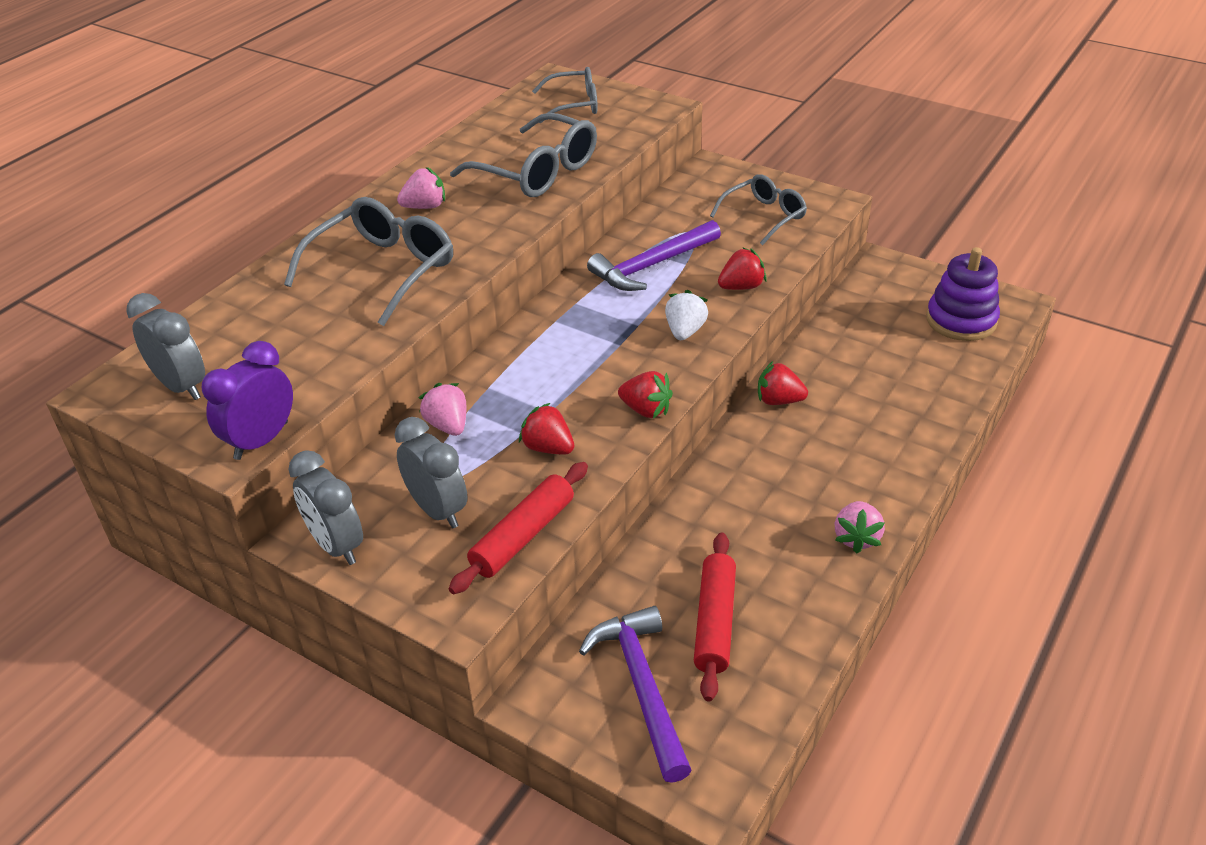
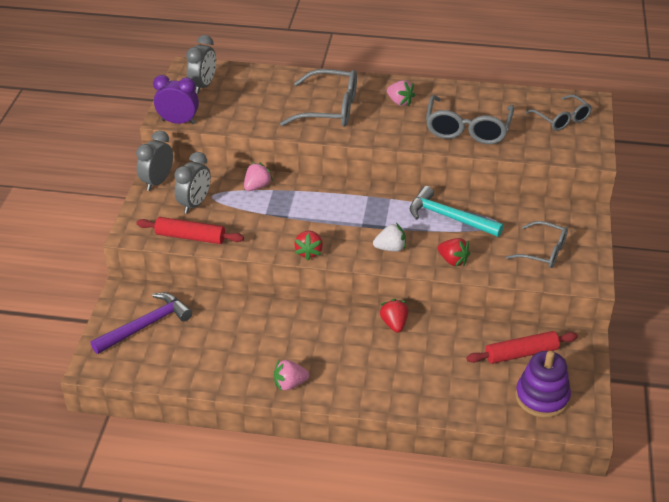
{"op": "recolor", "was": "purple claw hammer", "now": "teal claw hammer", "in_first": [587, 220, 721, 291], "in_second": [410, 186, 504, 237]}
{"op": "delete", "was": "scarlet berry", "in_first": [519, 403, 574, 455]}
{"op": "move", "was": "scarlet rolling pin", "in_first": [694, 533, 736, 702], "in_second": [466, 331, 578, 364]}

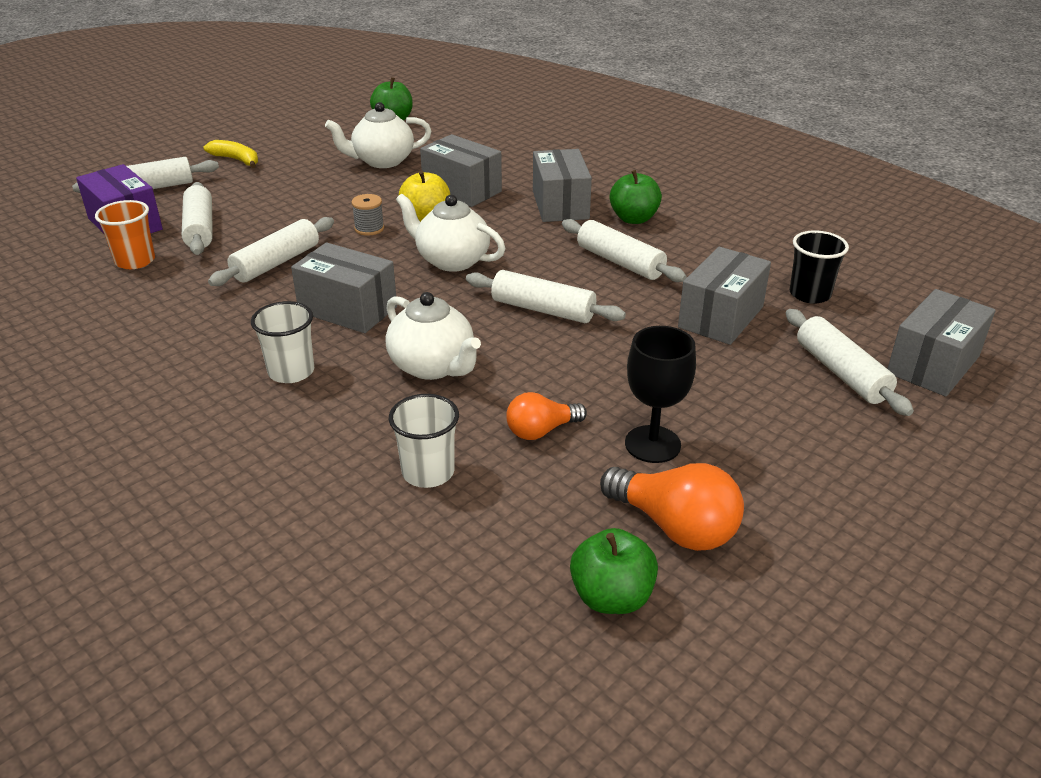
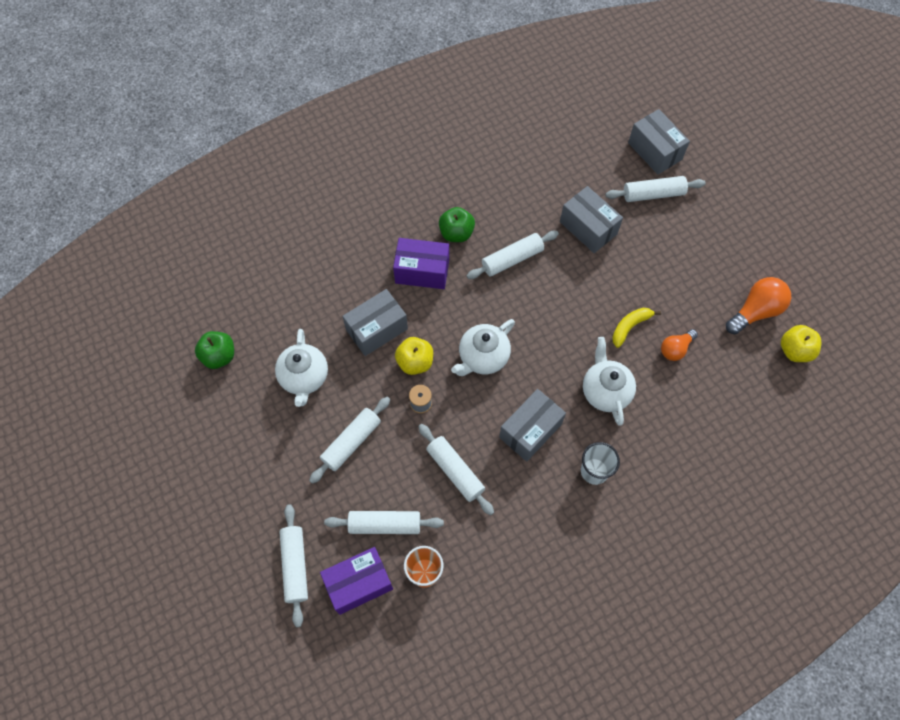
{"op": "move", "was": "yellow banana", "in_first": [204, 140, 258, 168], "in_second": [612, 308, 661, 348]}
{"op": "recolor", "was": "grey box", "now": "purple box", "in_first": [533, 149, 592, 222], "in_second": [393, 238, 449, 289]}
{"op": "delete", "was": "jet-black tumbler", "in_first": [790, 230, 849, 304]}
{"op": "move", "was": "pure white rolling pin", "in_first": [466, 270, 626, 323], "in_second": [309, 397, 390, 484]}
{"op": "rotate", "was": "pure white tea pot", "in_first": [386, 292, 481, 380], "in_second": [583, 337, 636, 426], "clockwise": -75}
{"op": "delete", "was": "jet-black goblet", "in_first": [625, 326, 696, 463]}
{"op": "rotate", "was": "bright orange bulb", "in_first": [506, 392, 587, 440], "in_second": [661, 329, 698, 361], "clockwise": 60}
{"op": "delete", "was": "pure white tumbler", "in_first": [389, 394, 459, 488]}
{"op": "recolor", "was": "emerald apple", "now": "yellow apple", "in_first": [570, 528, 658, 614], "in_second": [781, 325, 821, 362]}

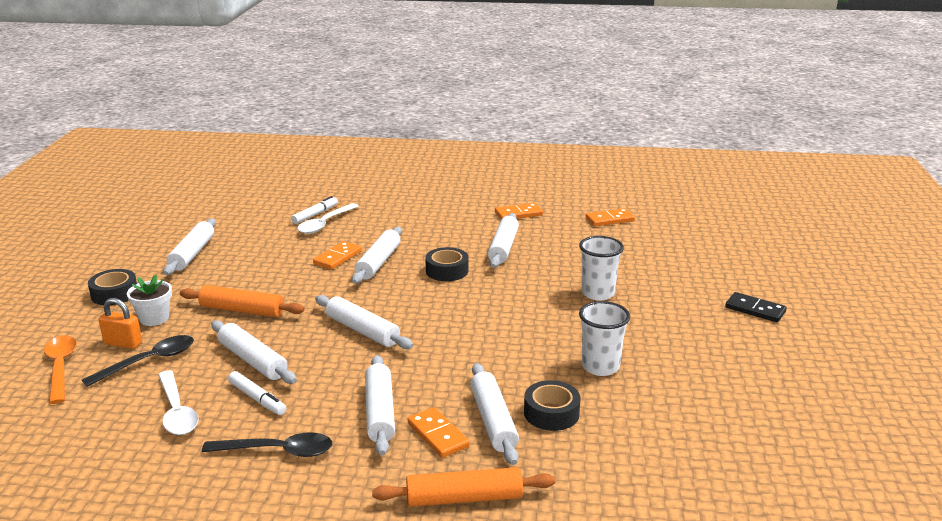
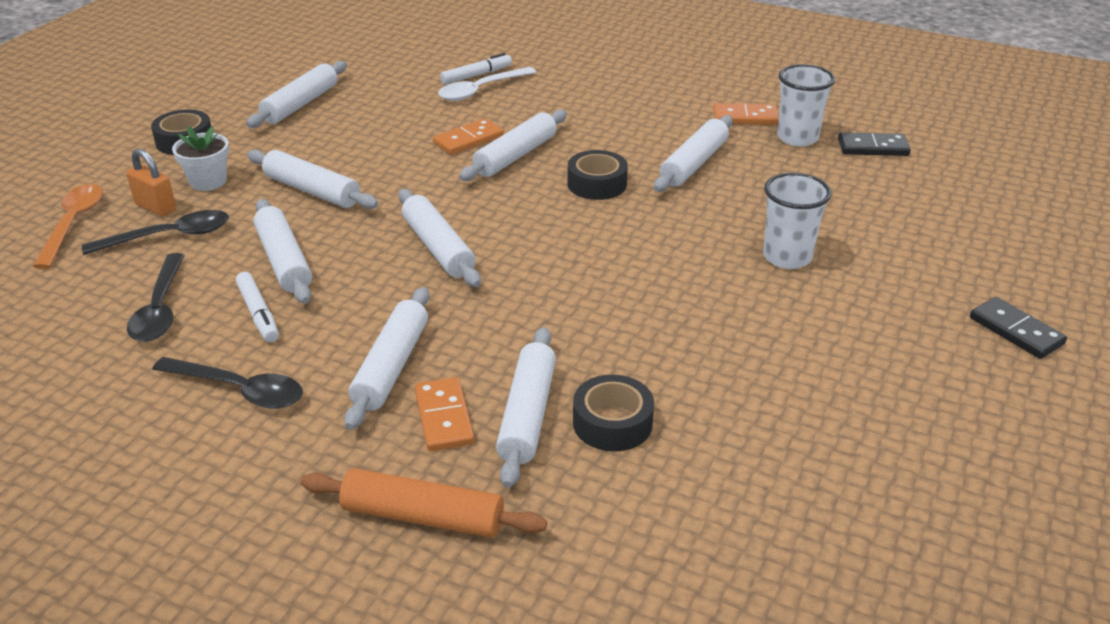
{"op": "recolor", "was": "bright orange domino tile", "now": "jet-black domino tile", "in_first": [586, 208, 635, 226], "in_second": [838, 132, 911, 156]}
{"op": "recolor", "was": "bright orange rolling pin", "now": "pure white rolling pin", "in_first": [180, 285, 305, 317], "in_second": [247, 150, 378, 209]}
{"op": "move", "was": "pure white tumbler", "in_first": [579, 301, 630, 376], "in_second": [777, 64, 835, 147]}
{"op": "recolor", "was": "pure white teaspoon", "now": "jet-black teaspoon", "in_first": [158, 370, 199, 435], "in_second": [127, 253, 185, 342]}

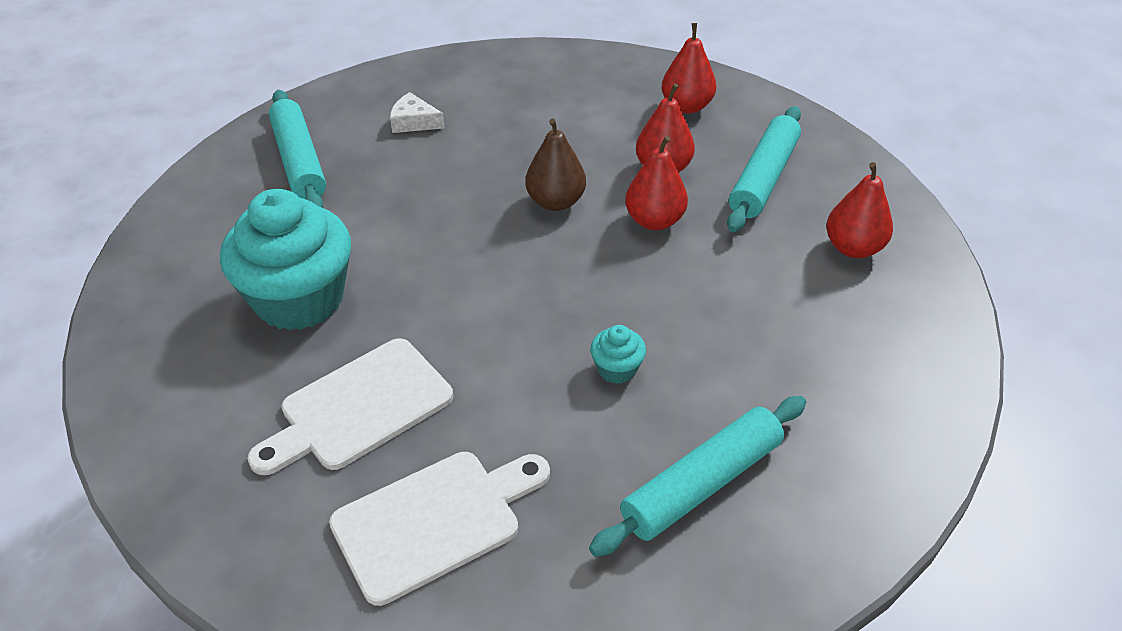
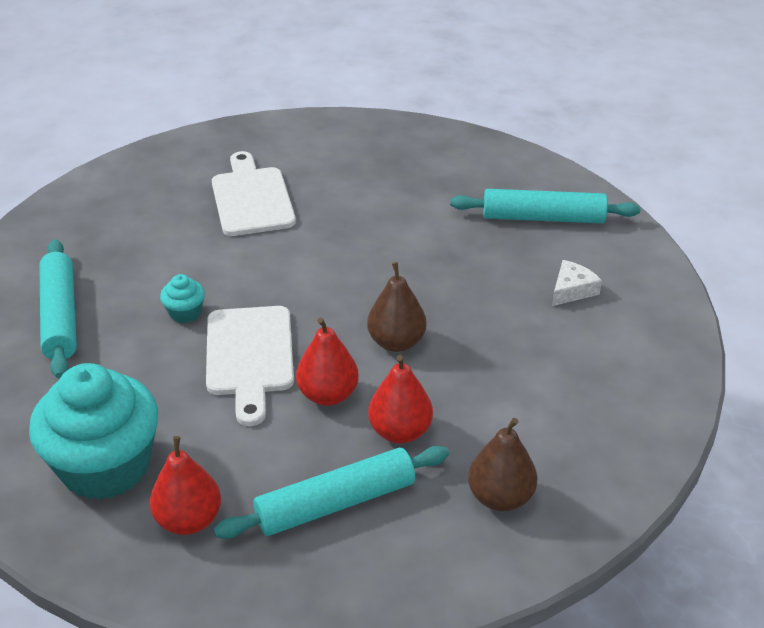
{"op": "recolor", "was": "scarlet pear", "now": "brown pear", "in_first": [662, 23, 716, 114], "in_second": [468, 418, 537, 511]}
{"op": "rotate", "was": "teal rolling pin", "in_first": [727, 106, 801, 232], "in_second": [214, 446, 449, 539], "clockwise": -75}
{"op": "move", "was": "teal fairy cake", "in_first": [220, 189, 351, 331], "in_second": [29, 363, 158, 500]}
{"op": "move", "was": "pure white bread board", "in_first": [329, 452, 550, 606], "in_second": [206, 306, 294, 426]}

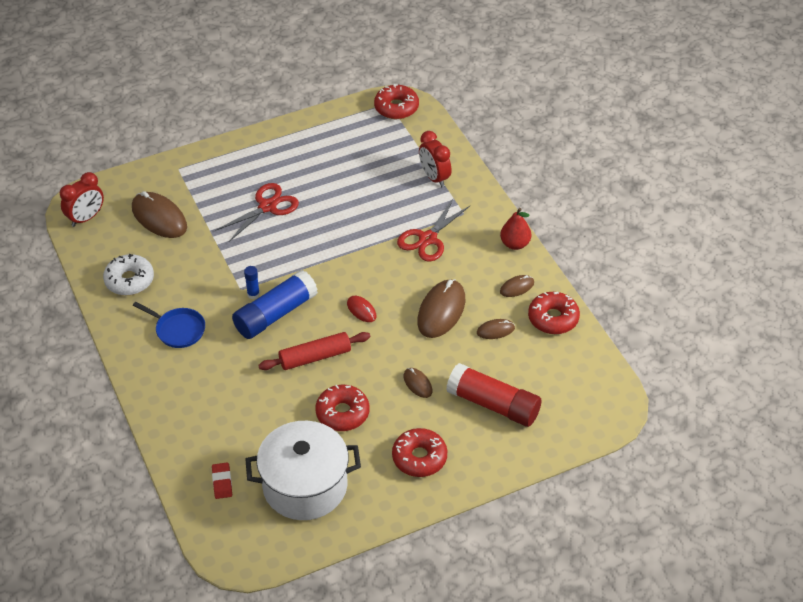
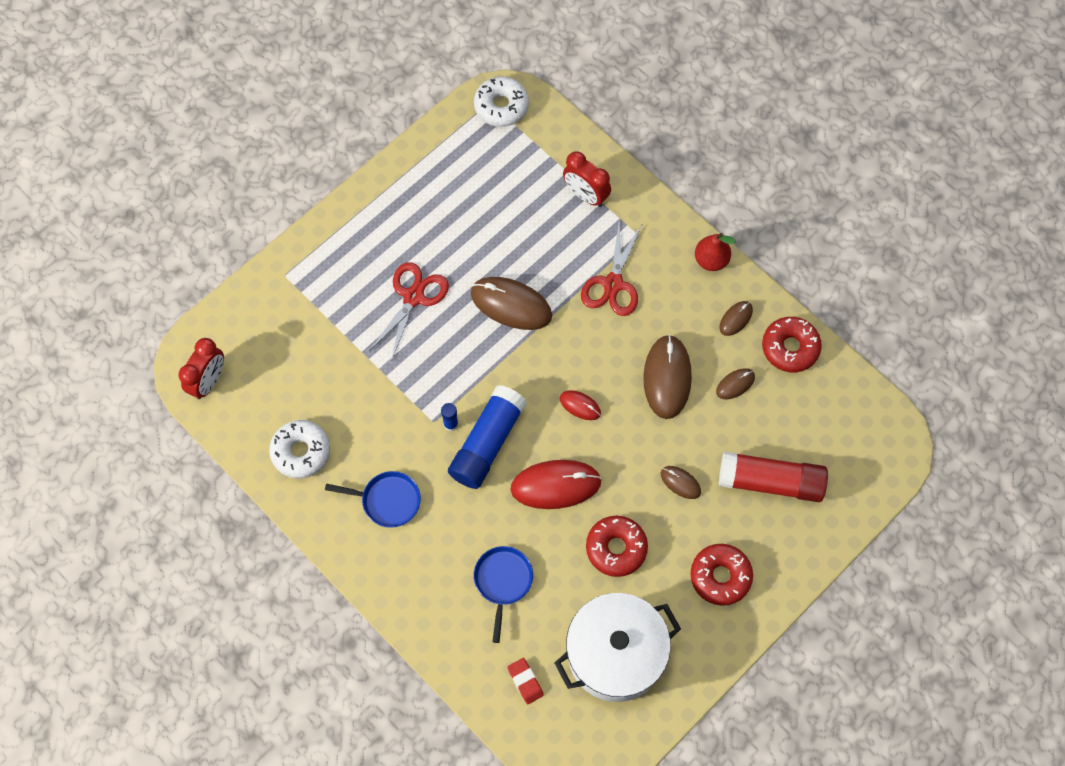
{"op": "recolor", "was": "scarlet doughnut", "now": "pure white doughnut", "in_first": [374, 84, 419, 119], "in_second": [474, 76, 529, 127]}
{"op": "move", "was": "brown PC mouse", "in_first": [132, 191, 187, 238], "in_second": [471, 277, 552, 330]}
{"op": "replace", "was": "scarlet rolling pin", "now": "scarlet PC mouse", "in_first": [258, 332, 370, 370], "in_second": [511, 460, 602, 509]}
{"op": "insert", "now": "cobalt skillet", "in_second": [474, 546, 533, 643]}

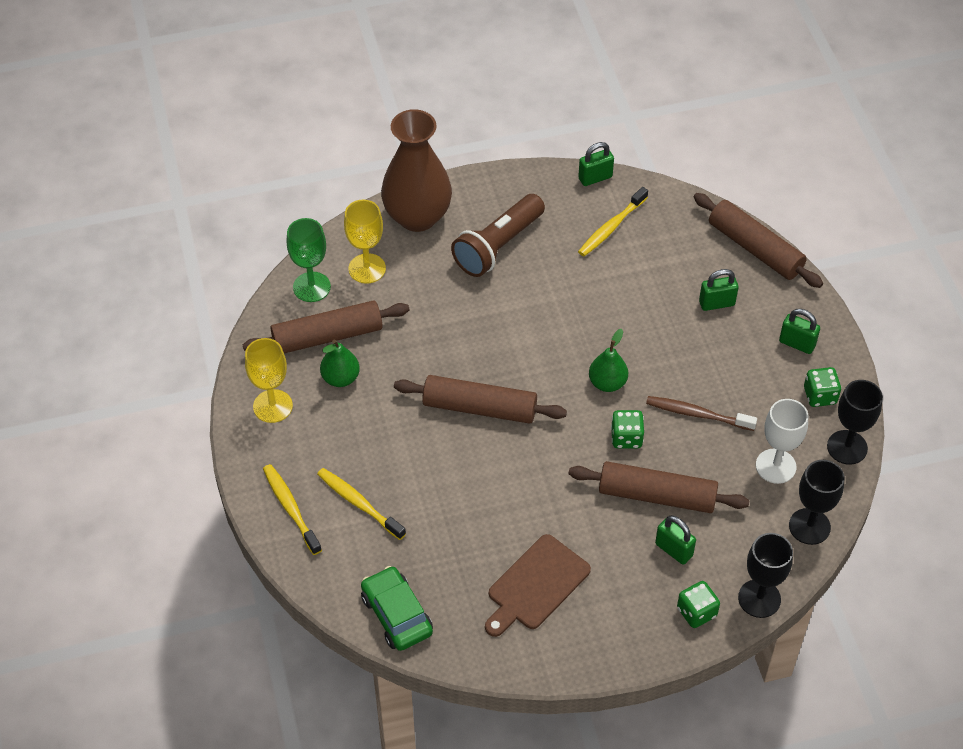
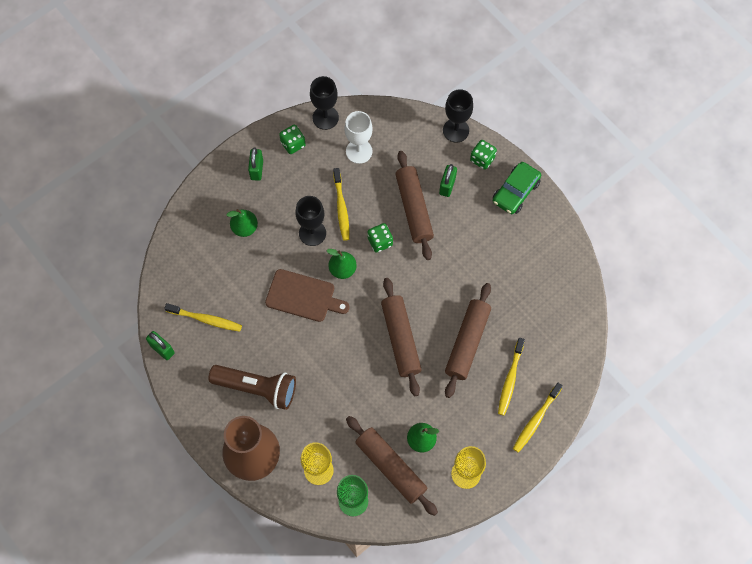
{"op": "move", "was": "brown rolling pin", "in_first": [694, 193, 823, 288], "in_second": [445, 283, 491, 398]}
{"op": "replace", "was": "emerald small lock", "now": "emerald pear", "in_first": [699, 269, 739, 311], "in_second": [226, 209, 258, 237]}
{"op": "recolor", "was": "brown dental brush", "now": "yellow dental brush", "in_first": [646, 396, 757, 431], "in_second": [333, 168, 350, 241]}
{"op": "move", "was": "jet-black goblet", "in_first": [789, 460, 845, 545], "in_second": [295, 196, 326, 246]}
{"op": "move", "was": "brown bread board", "in_first": [485, 534, 591, 637], "in_second": [265, 269, 350, 322]}
{"op": "move", "was": "emerald toy car", "in_first": [361, 566, 433, 651], "in_second": [493, 162, 541, 214]}

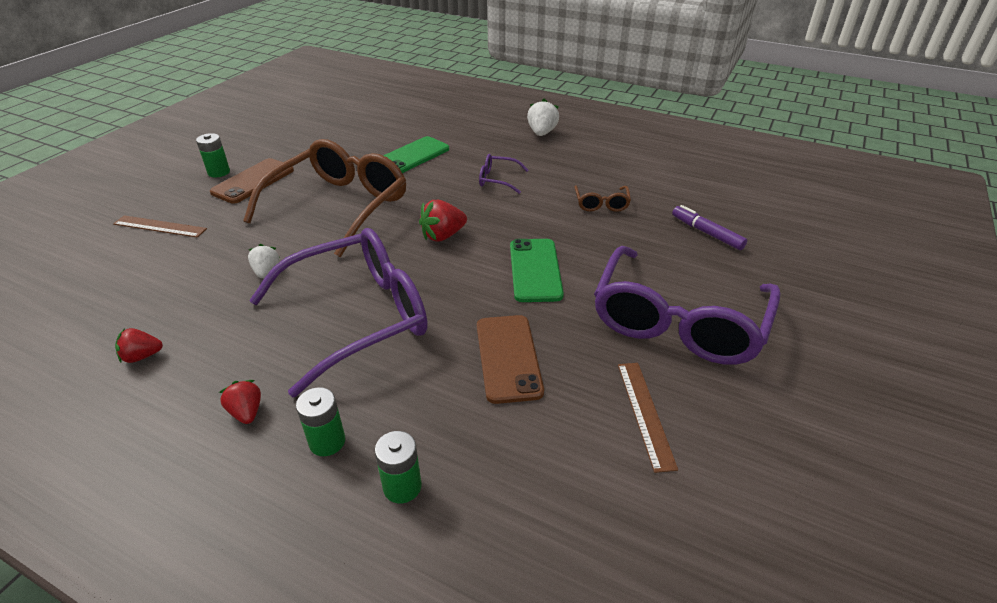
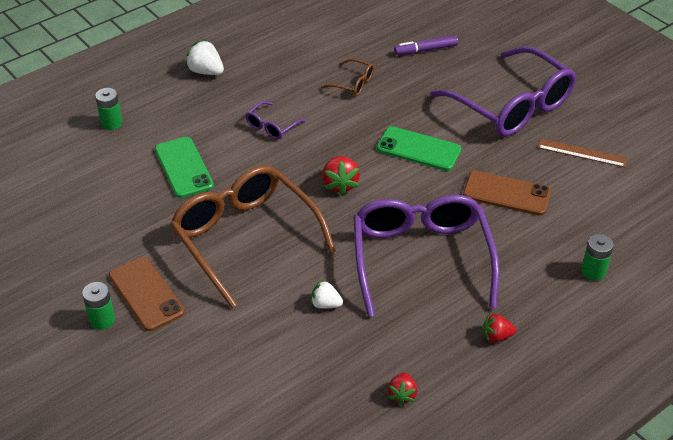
{"op": "delete", "was": "brown ruler", "in_first": [113, 215, 207, 238]}
{"op": "move", "was": "emerald battery", "in_first": [296, 387, 345, 456], "in_second": [95, 88, 123, 130]}

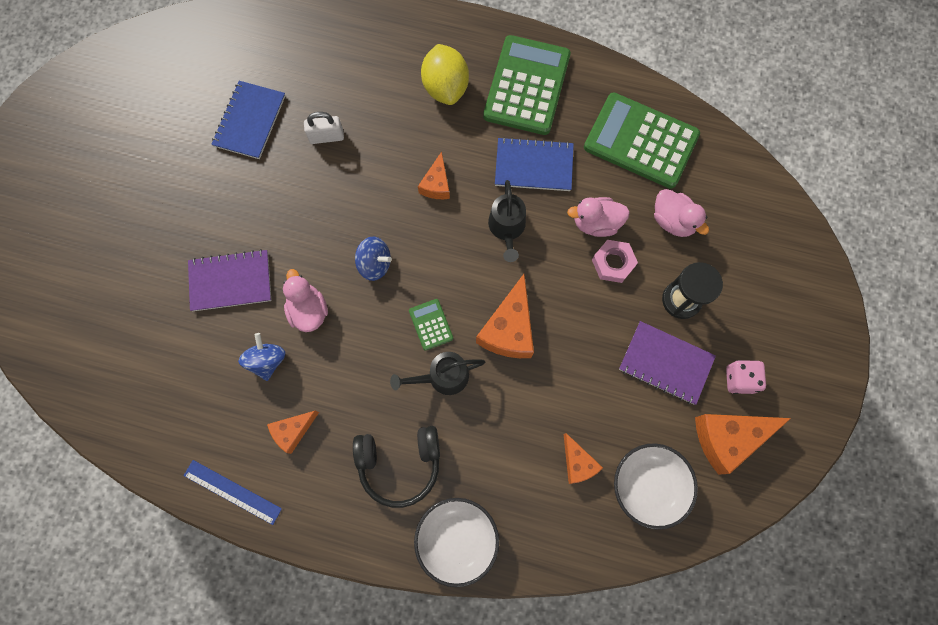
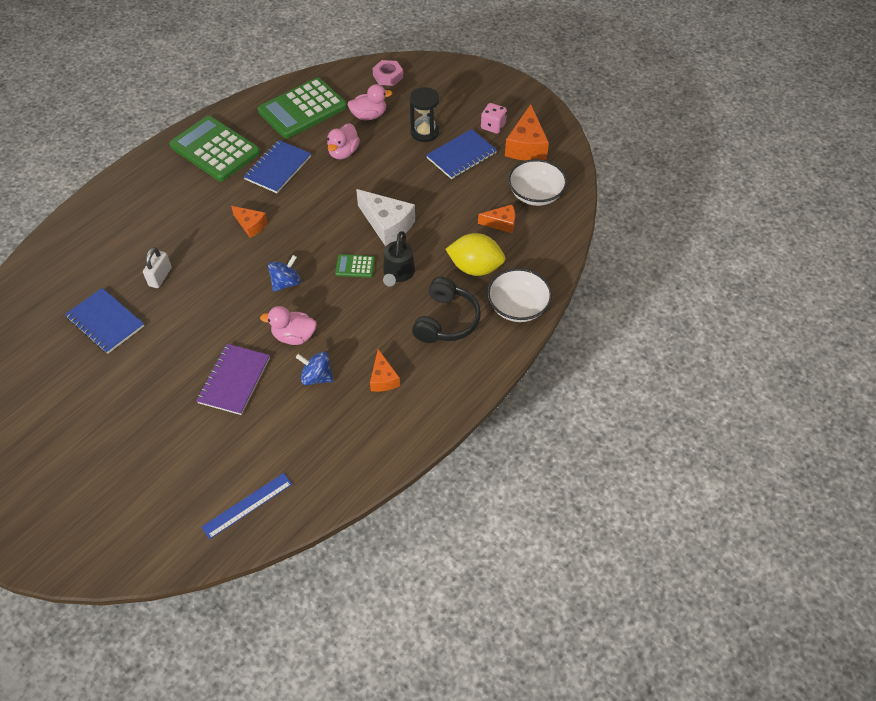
{"op": "move", "was": "yellow toy lemon", "in_first": [421, 44, 469, 105], "in_second": [446, 233, 505, 276]}
{"op": "delete", "was": "jet-black sprinkling can", "in_first": [488, 180, 526, 262]}
{"op": "move", "was": "pink nut", "in_first": [592, 240, 638, 283], "in_second": [372, 60, 403, 86]}
{"op": "recolor", "was": "bright orange piece of cheese", "now": "pure white piece of cheese", "in_first": [476, 274, 534, 358], "in_second": [356, 189, 415, 246]}
{"op": "recolor", "was": "purple notepad", "now": "cobalt notepad", "in_first": [619, 321, 716, 405], "in_second": [426, 129, 497, 179]}
{"op": "move", "was": "cobalt ruler", "in_first": [184, 460, 282, 525], "in_second": [201, 473, 292, 539]}

